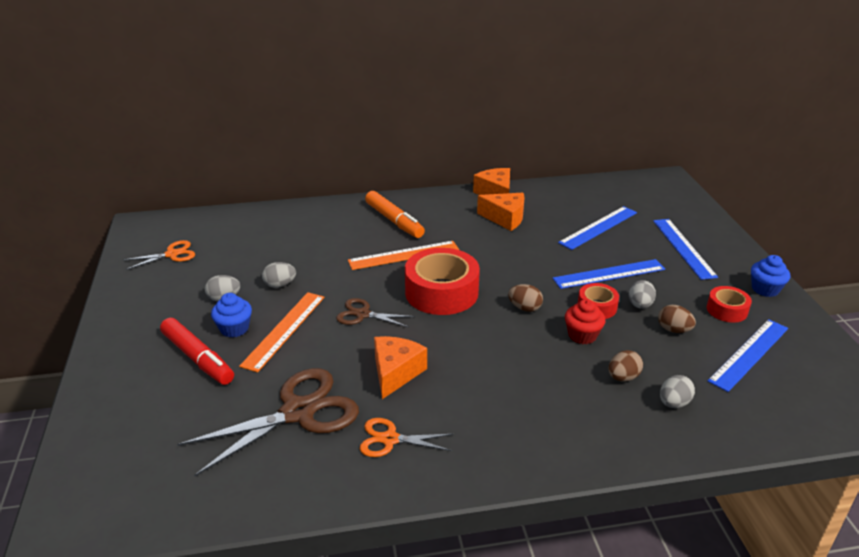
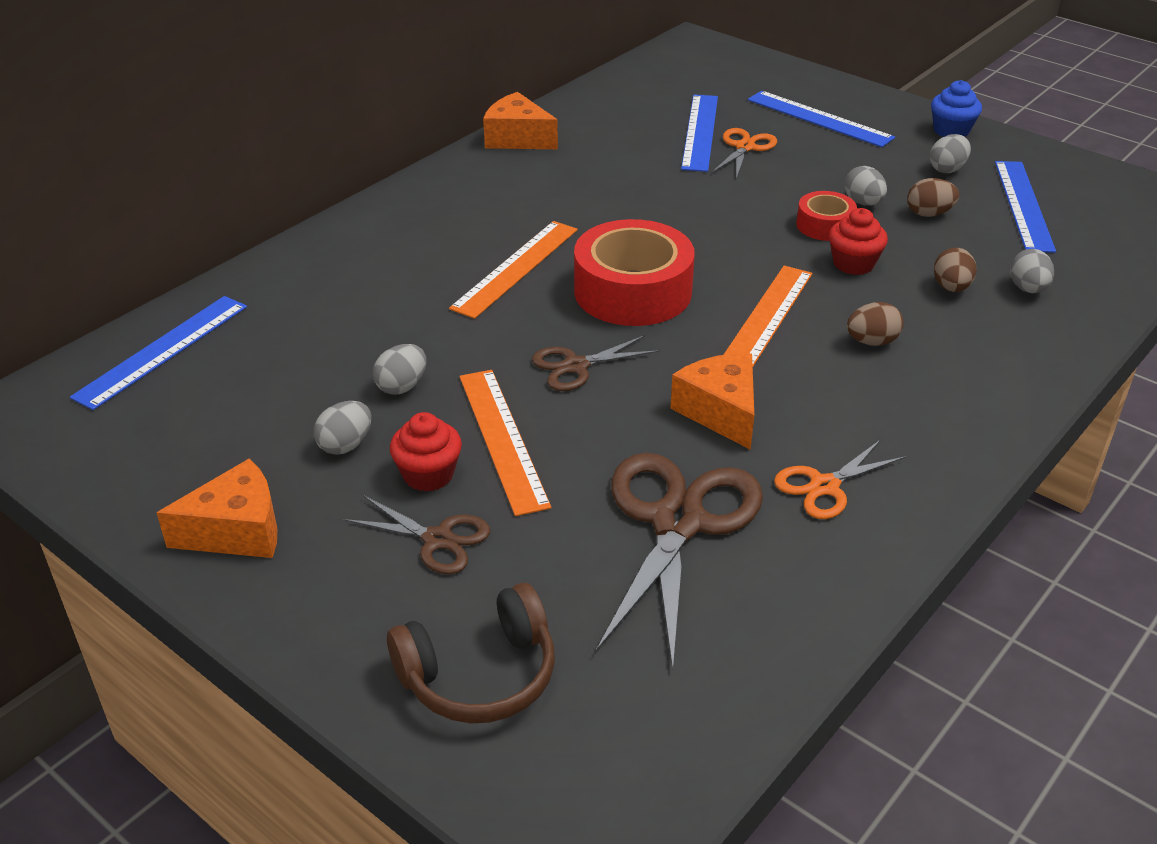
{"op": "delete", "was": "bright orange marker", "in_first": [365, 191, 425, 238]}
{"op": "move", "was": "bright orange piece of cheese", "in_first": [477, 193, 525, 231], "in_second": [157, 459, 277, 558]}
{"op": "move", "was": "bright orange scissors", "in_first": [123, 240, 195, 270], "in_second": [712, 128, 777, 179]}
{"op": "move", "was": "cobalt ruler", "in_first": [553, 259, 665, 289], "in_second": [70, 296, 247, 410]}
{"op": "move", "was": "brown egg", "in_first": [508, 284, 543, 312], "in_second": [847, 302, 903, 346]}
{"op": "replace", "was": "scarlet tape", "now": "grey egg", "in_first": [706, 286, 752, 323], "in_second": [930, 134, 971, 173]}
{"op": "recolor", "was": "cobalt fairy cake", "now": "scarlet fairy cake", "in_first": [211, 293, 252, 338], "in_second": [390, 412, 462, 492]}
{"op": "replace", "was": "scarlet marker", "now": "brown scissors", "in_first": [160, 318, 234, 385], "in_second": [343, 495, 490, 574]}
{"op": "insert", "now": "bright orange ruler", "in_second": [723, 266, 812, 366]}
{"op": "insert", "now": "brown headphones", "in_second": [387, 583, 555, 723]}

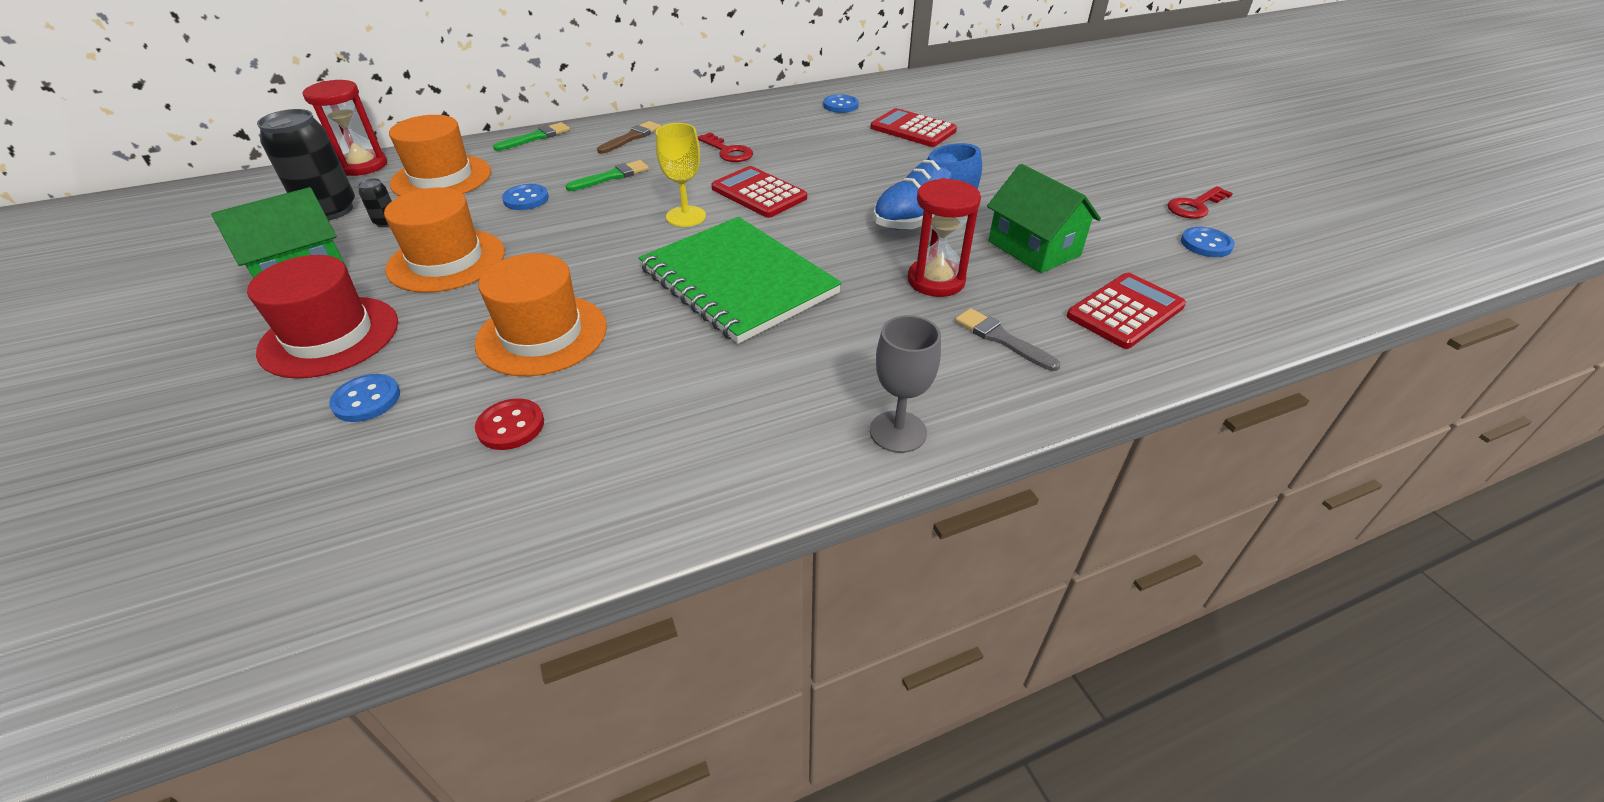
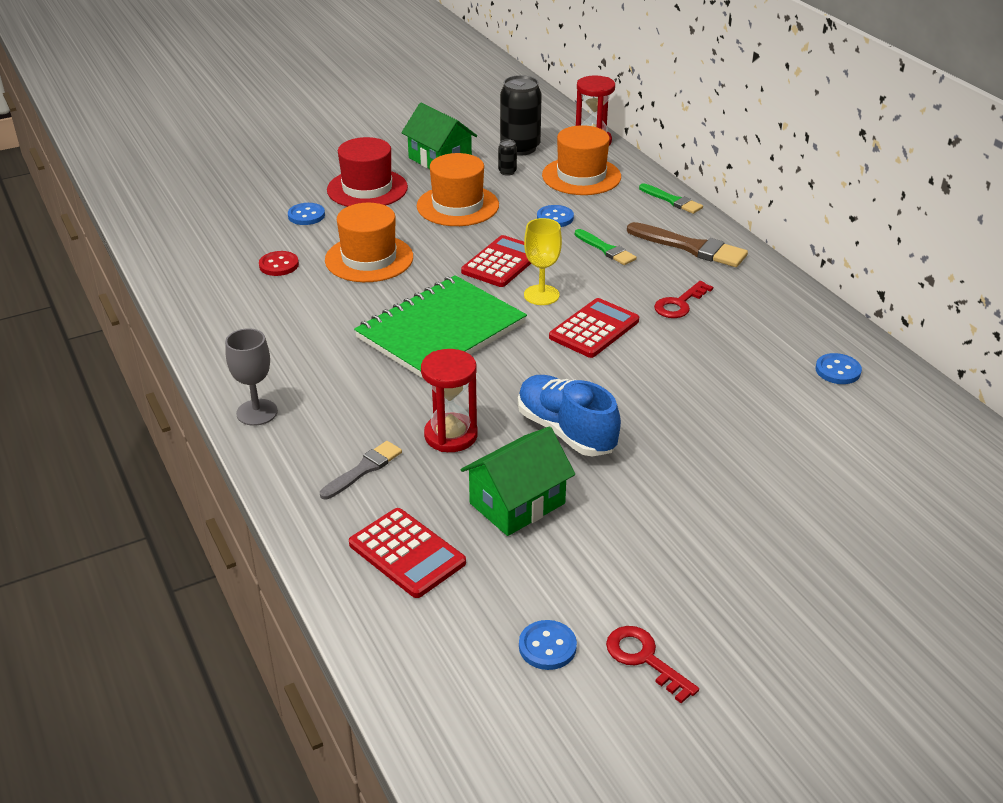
{"op": "move", "was": "scarlet pocket calculator", "in_first": [870, 108, 957, 147], "in_second": [461, 235, 531, 287]}
{"op": "resize", "was": "brown brush", "in_first": [597, 121, 661, 154], "in_second": [627, 222, 748, 267], "ratio": 1.61}

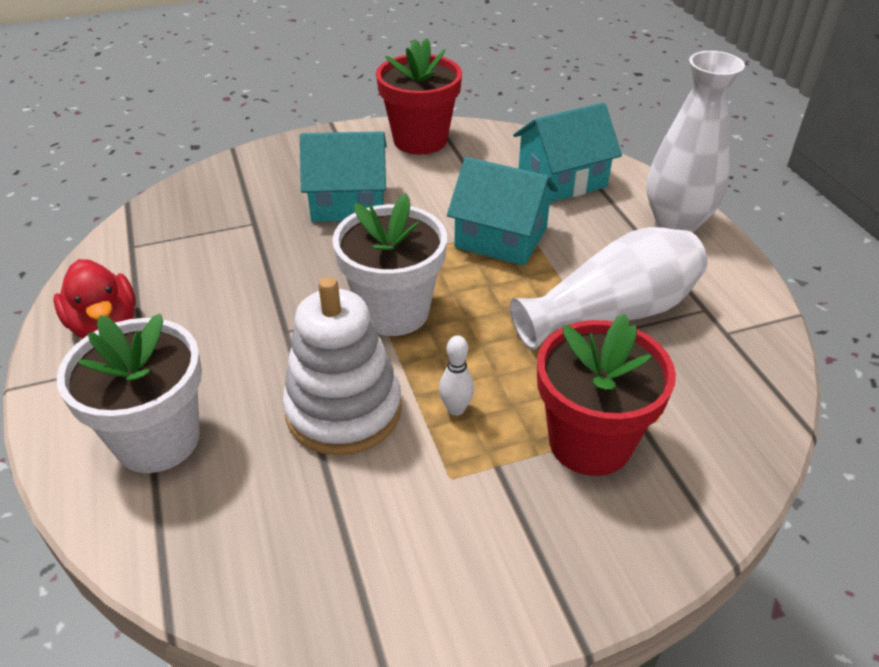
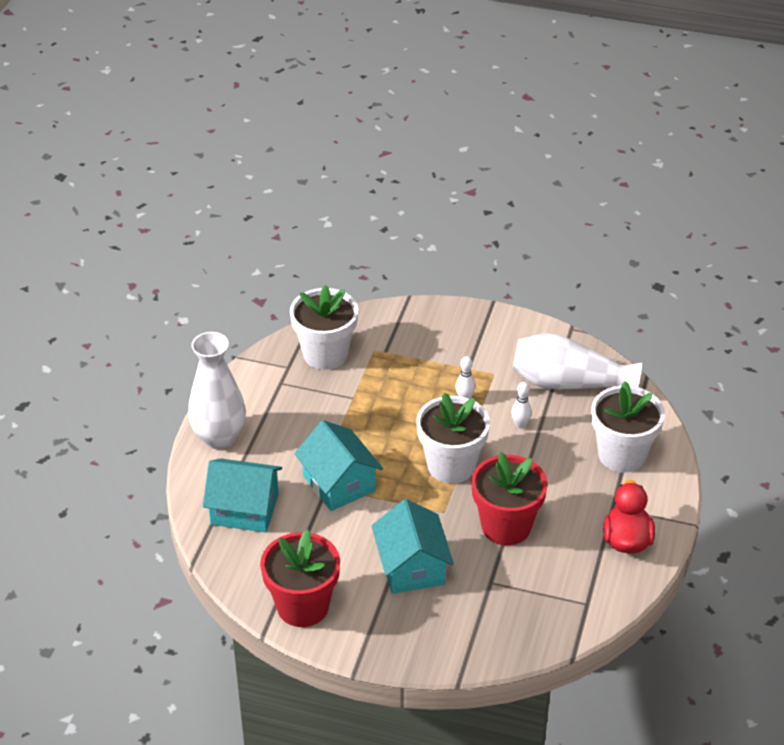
{"op": "rotate", "was": "teal house", "in_first": [300, 131, 387, 222], "in_second": [372, 499, 454, 594], "clockwise": 45}
{"op": "move", "was": "pure white vase", "in_first": [510, 227, 708, 350], "in_second": [513, 333, 642, 390]}
{"op": "replace", "was": "pure white ring stacker", "now": "pure white skittle", "in_first": [282, 277, 402, 455], "in_second": [511, 382, 532, 429]}
{"op": "move", "was": "scarlet plant pot", "in_first": [537, 314, 676, 476], "in_second": [471, 452, 548, 545]}
{"op": "insert", "now": "pure white plant pot", "in_second": [290, 285, 358, 370]}

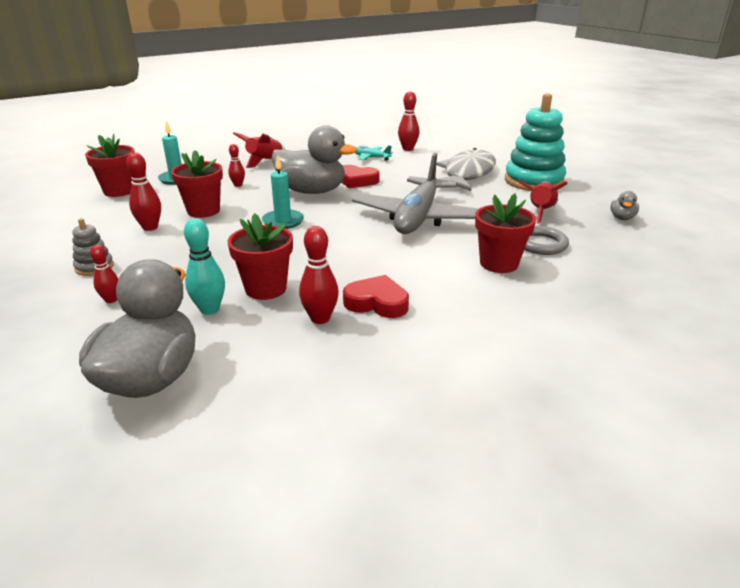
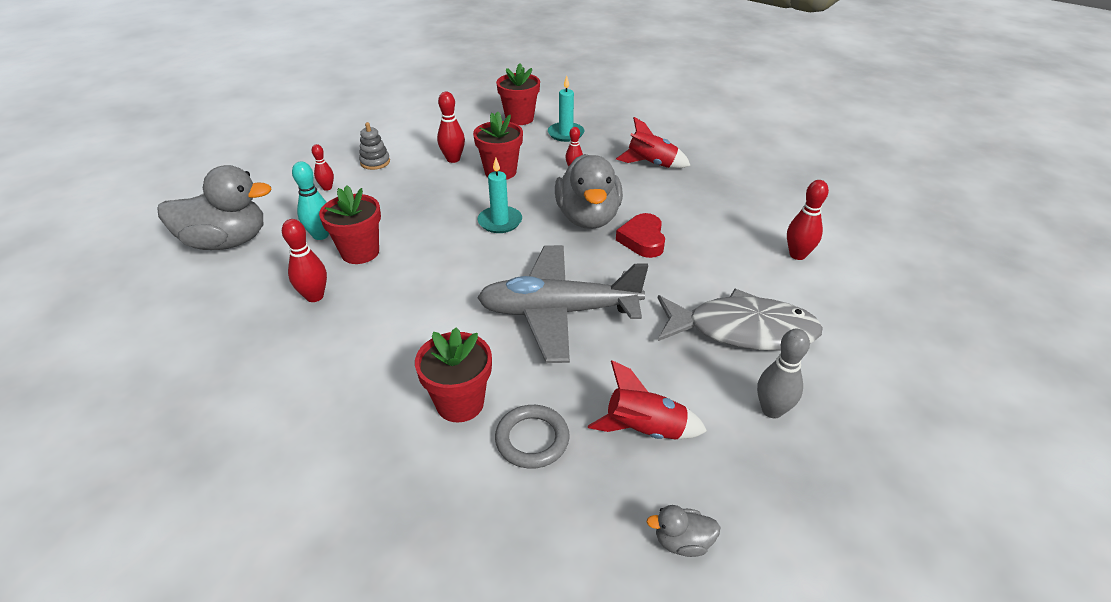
{"op": "replace", "was": "teal ring stacker", "now": "grey skittle", "in_first": [505, 93, 566, 191], "in_second": [757, 329, 810, 418]}
{"op": "delete", "was": "teal toy plane", "in_first": [355, 145, 393, 161]}
{"op": "delete", "was": "scarlet heart", "in_first": [343, 275, 409, 318]}

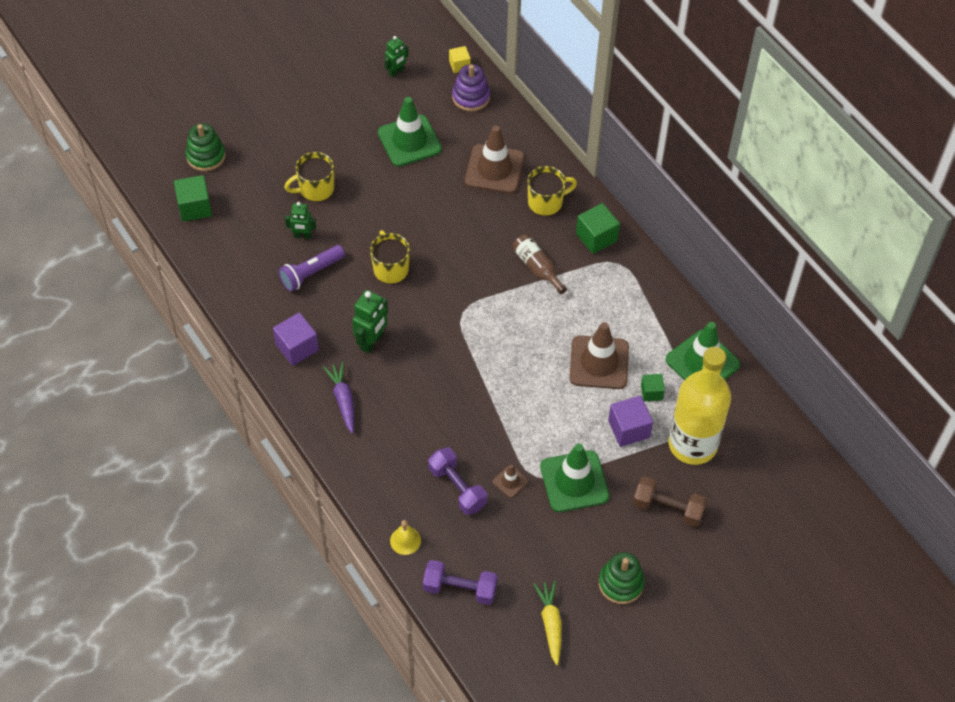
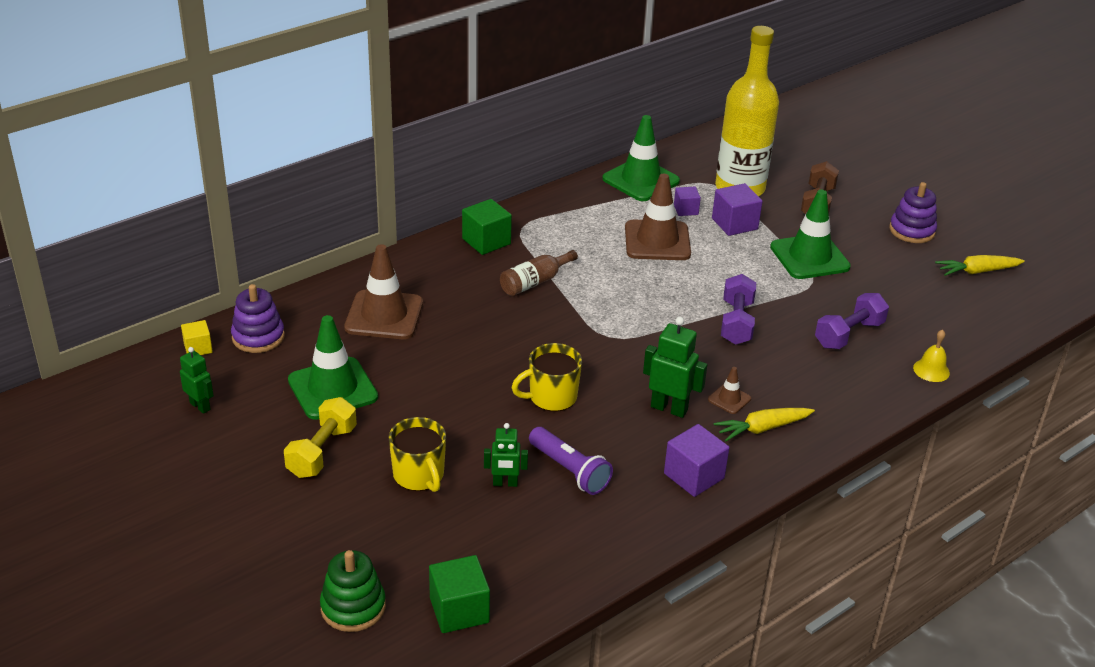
{"op": "delete", "was": "yellow coffee mug", "in_first": [527, 166, 577, 216]}
{"op": "rotate", "was": "emerald toy robot", "in_first": [285, 202, 316, 239], "in_second": [484, 423, 528, 487], "clockwise": 90}
{"op": "recolor", "was": "purple carrot", "now": "yellow carrot", "in_first": [323, 362, 354, 434], "in_second": [714, 408, 815, 442]}
{"op": "recolor", "was": "emerald solid cube", "now": "purple solid cube", "in_first": [641, 374, 665, 402], "in_second": [674, 187, 701, 216]}
{"op": "move", "was": "brown traffic cone", "in_first": [493, 465, 528, 498], "in_second": [708, 367, 751, 414]}
{"op": "recolor", "was": "emerald ring stacker", "now": "purple ring stacker", "in_first": [599, 552, 645, 604], "in_second": [889, 182, 937, 243]}
{"op": "move", "was": "purple free weight", "in_first": [423, 560, 498, 605], "in_second": [721, 274, 756, 345]}
{"op": "insert", "now": "yellow free weight", "in_second": [284, 397, 357, 478]}

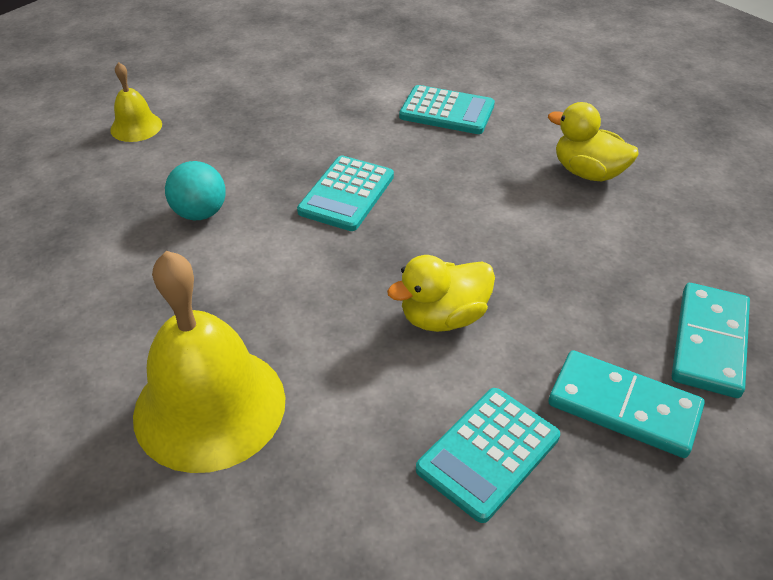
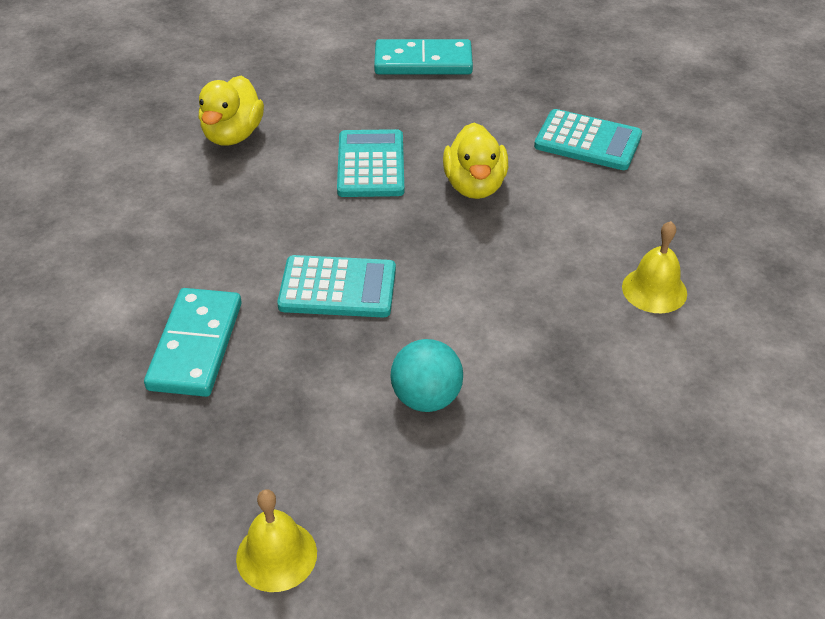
{"op": "move", "was": "teal pocket calculator", "in_first": [399, 85, 495, 134], "in_second": [337, 129, 404, 197]}
{"op": "resize", "was": "yellow school bell", "in_first": [133, 251, 286, 473], "in_second": [622, 221, 687, 313], "ratio": 0.48}
{"op": "rotate", "was": "yellow rubber duck", "in_first": [387, 255, 495, 332], "in_second": [443, 123, 508, 199], "clockwise": 45}
{"op": "move", "was": "teal domino tile", "in_first": [548, 350, 705, 458], "in_second": [144, 288, 242, 397]}

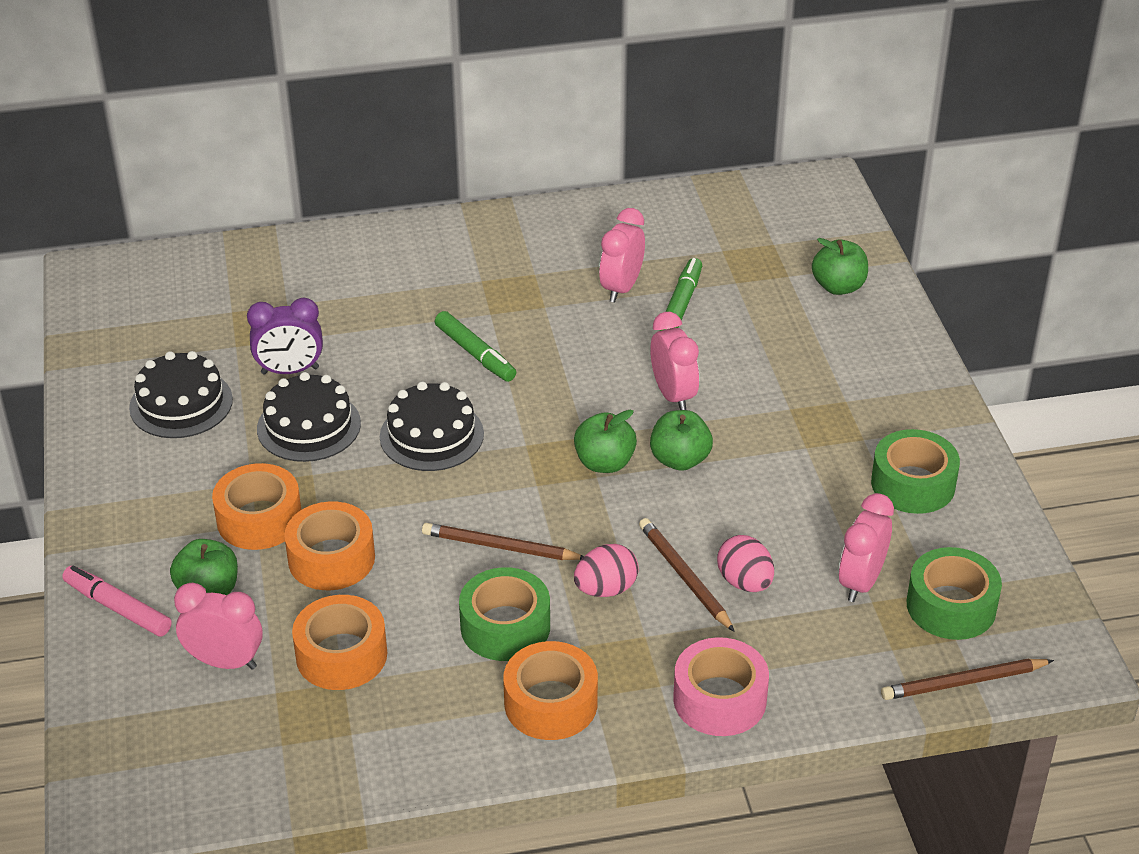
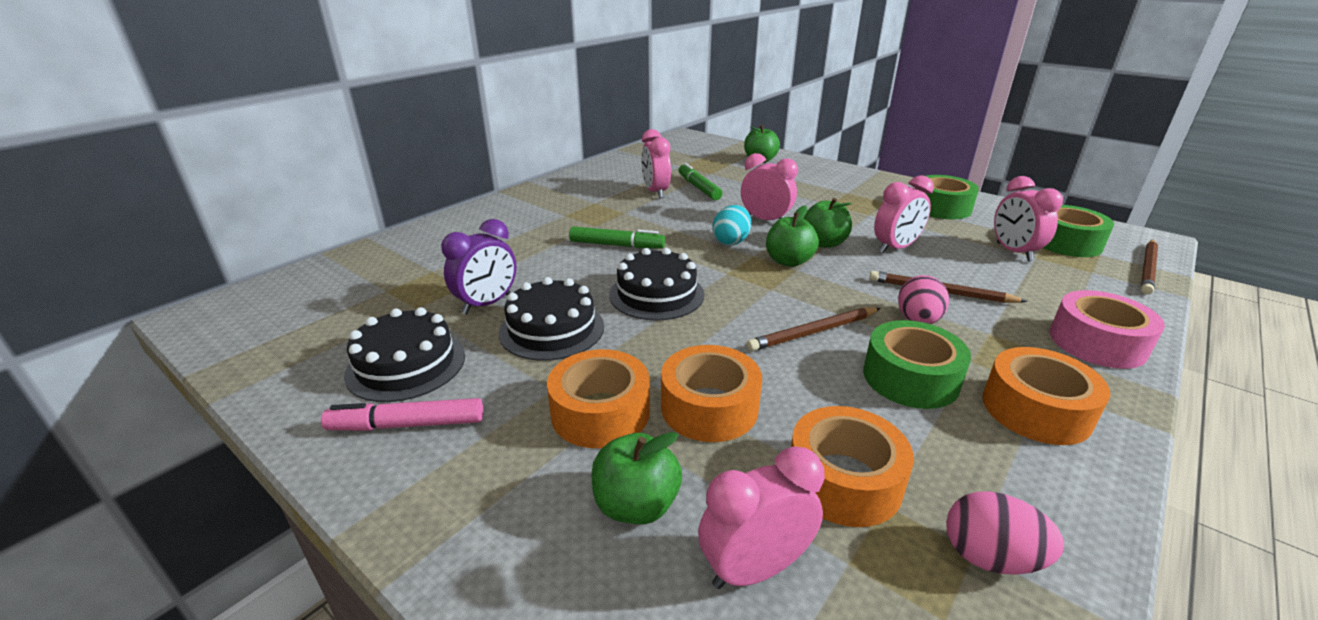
{"op": "move", "was": "pink egg", "in_first": [717, 535, 774, 592], "in_second": [946, 491, 1064, 575]}
{"op": "move", "was": "pink marker", "in_first": [62, 566, 172, 637], "in_second": [321, 398, 483, 431]}
{"op": "insert", "now": "pink bedside clock", "in_second": [874, 175, 934, 254]}
{"op": "insert", "now": "teal egg", "in_second": [712, 205, 751, 245]}

